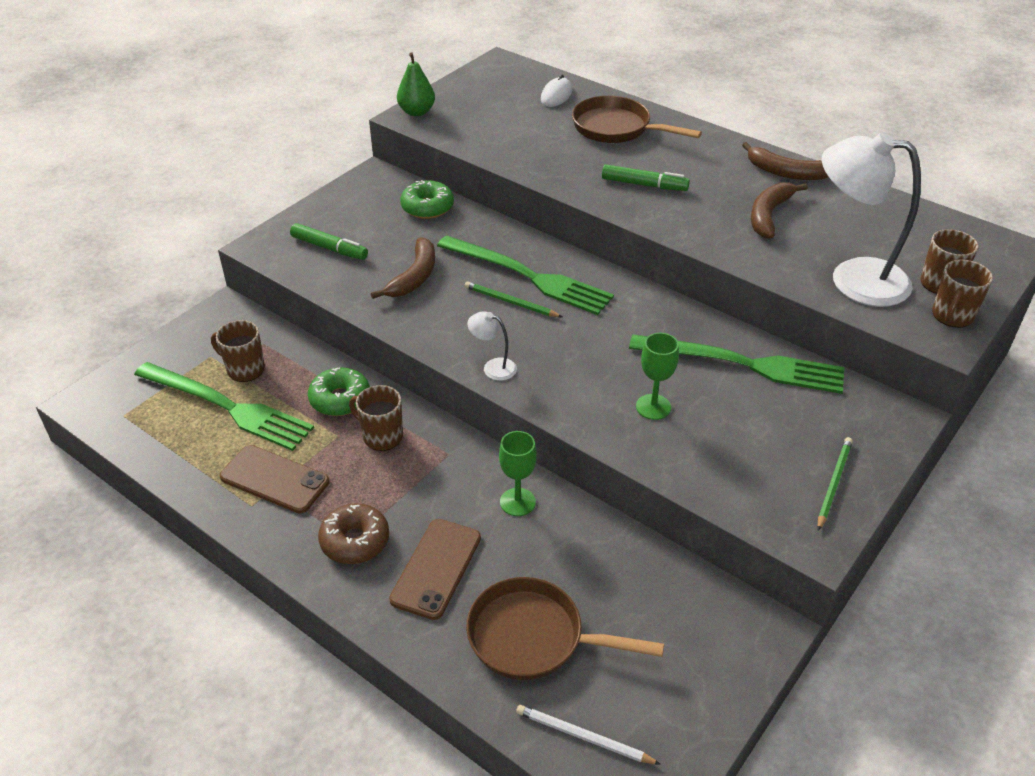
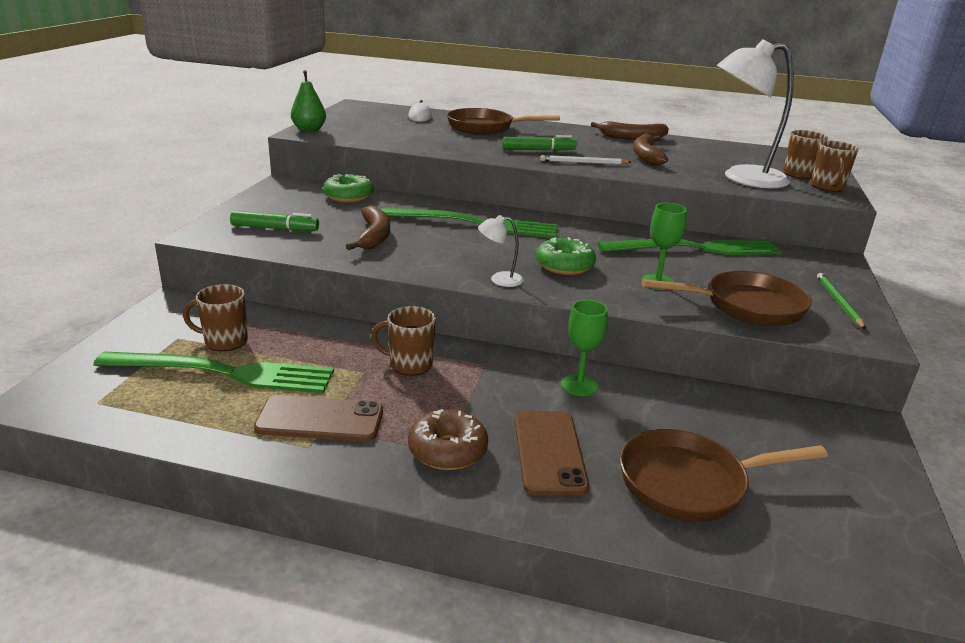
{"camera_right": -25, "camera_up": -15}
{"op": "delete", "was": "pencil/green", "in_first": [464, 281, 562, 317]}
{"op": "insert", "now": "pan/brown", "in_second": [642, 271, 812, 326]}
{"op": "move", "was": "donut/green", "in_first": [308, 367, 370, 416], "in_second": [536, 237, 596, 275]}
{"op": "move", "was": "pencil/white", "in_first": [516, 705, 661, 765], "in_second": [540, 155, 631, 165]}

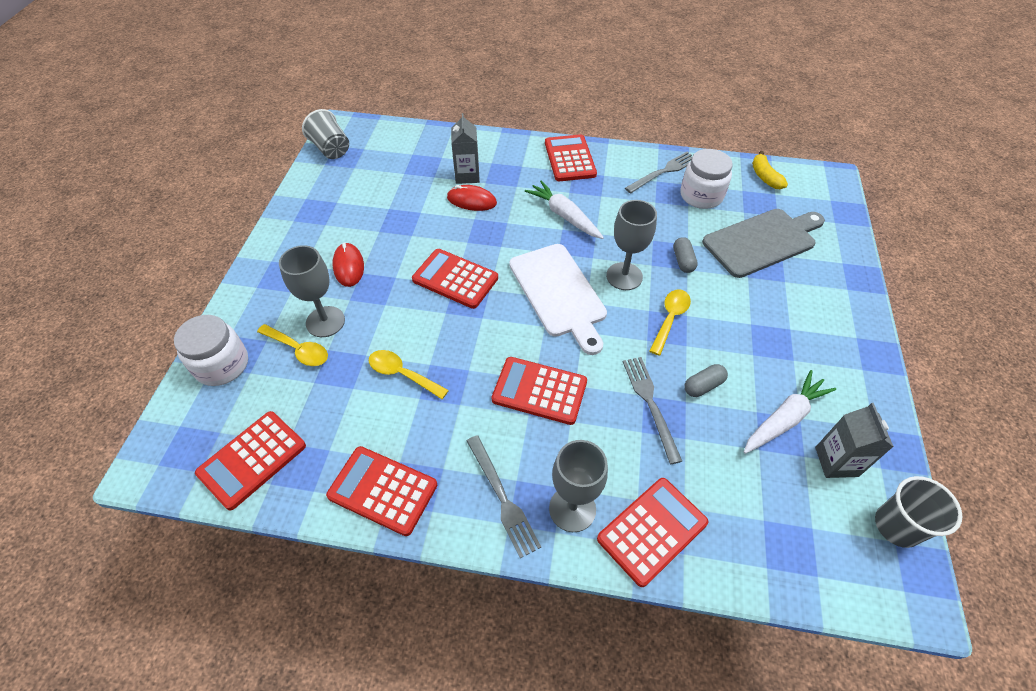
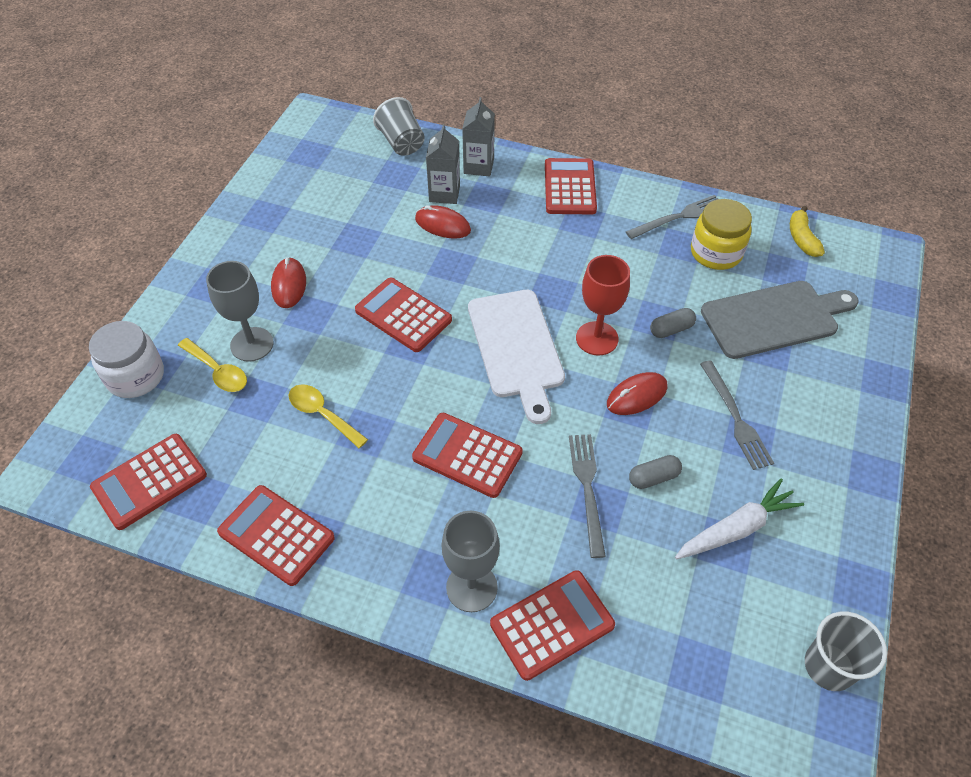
{"camera_right": 10, "camera_up": 0}
{"op": "delete", "was": "carrot/white", "in_first": [525, 180, 604, 239]}
{"op": "move", "was": "cup/grey", "in_first": [302, 109, 349, 159], "in_second": [373, 97, 425, 156]}
{"op": "move", "was": "fork/grey", "in_first": [467, 435, 541, 558], "in_second": [700, 360, 774, 470]}
{"op": "move", "was": "carton/grey", "in_first": [815, 403, 894, 478], "in_second": [462, 97, 495, 176]}
{"op": "replace", "was": "spoon/yellow", "now": "mouse/red", "in_first": [649, 289, 691, 356], "in_second": [607, 372, 667, 415]}
{"op": "recolor", "was": "goblet/grey", "now": "goblet/red", "in_first": [606, 200, 657, 290], "in_second": [576, 255, 630, 356]}
{"op": "recolor", "was": "jar/white", "now": "jar/yellow", "in_first": [680, 149, 733, 209], "in_second": [691, 199, 752, 270]}
{"op": "rotate", "was": "capsule/grey", "in_first": [673, 237, 698, 273], "in_second": [650, 308, 696, 338], "clockwise": 60}

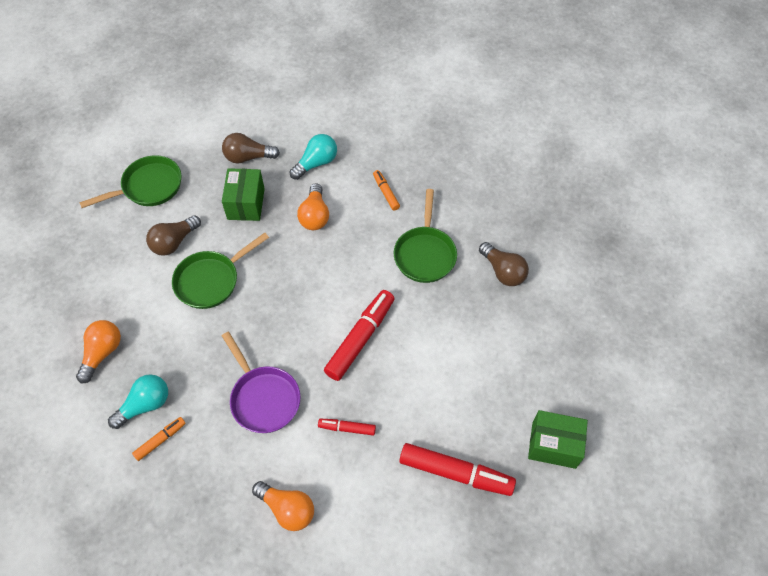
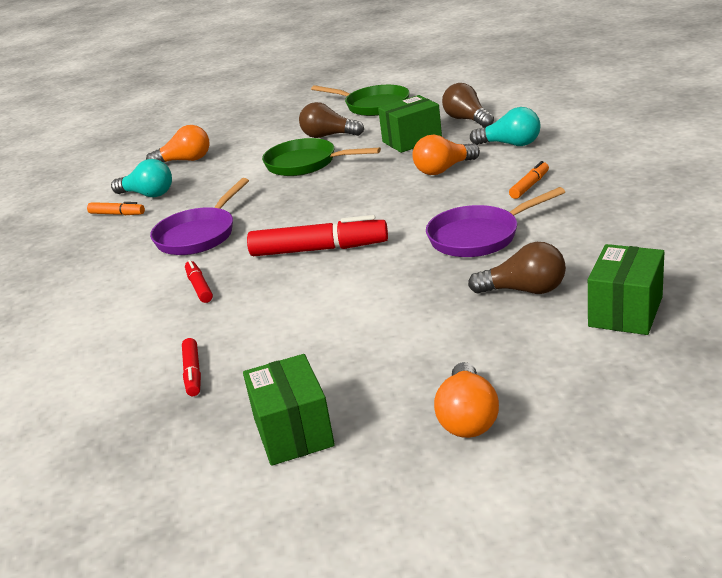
{"camera_right": 65, "camera_up": -30}
{"op": "insert", "now": "box/green", "in_second": [588, 244, 664, 335]}
{"op": "move", "was": "light bulb/orange", "in_first": [252, 481, 314, 531], "in_second": [434, 362, 499, 438]}
{"op": "recolor", "was": "pan/green", "now": "pan/purple", "in_first": [394, 189, 457, 283], "in_second": [426, 187, 565, 257]}
{"op": "rotate", "was": "light bulb/brown", "in_first": [479, 242, 529, 286], "in_second": [468, 242, 566, 294], "clockwise": -105}
{"op": "resize", "was": "marker/red", "in_first": [399, 443, 516, 496], "in_second": [182, 338, 201, 396], "ratio": 0.51}

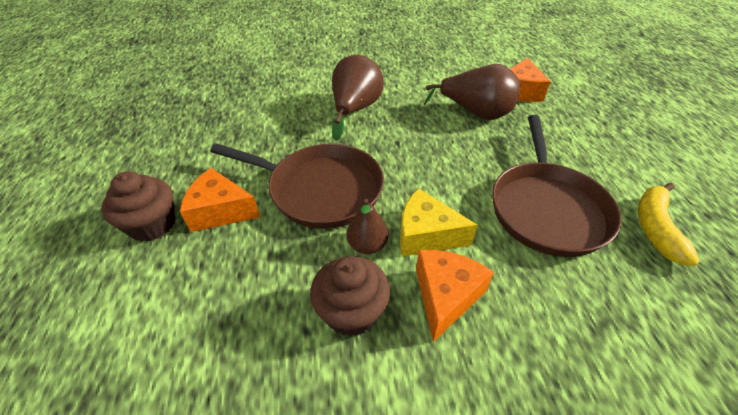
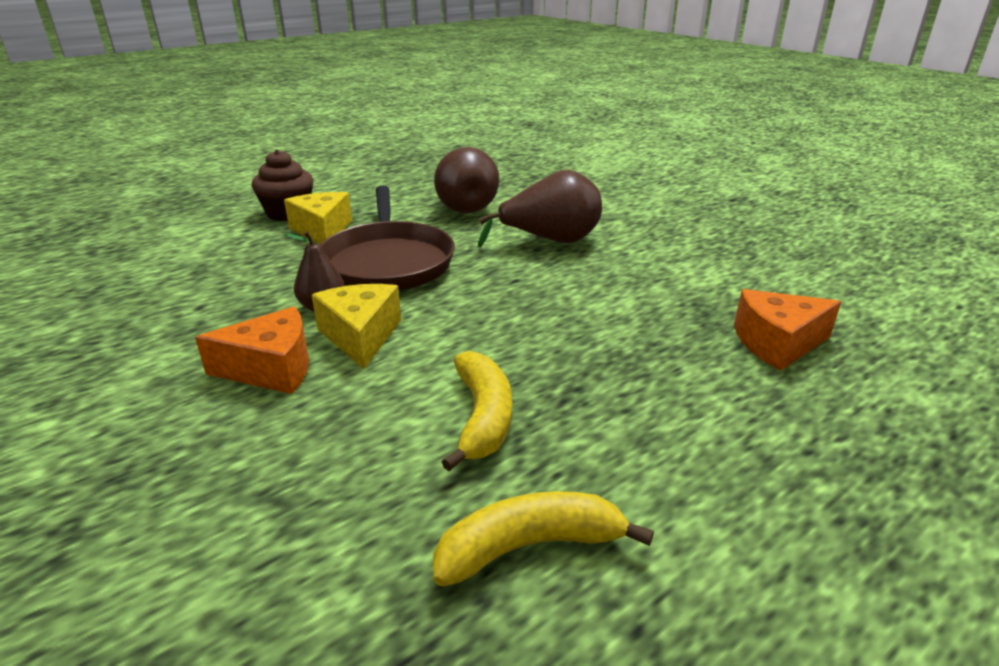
{"camera_right": 60, "camera_up": -15}
{"op": "delete", "was": "cupcake/brown", "in_first": [310, 256, 390, 336]}
{"op": "move", "was": "pear/brown", "in_first": [424, 64, 520, 120], "in_second": [434, 147, 500, 213]}
{"op": "replace", "was": "pan/brown", "now": "banana/yellow", "in_first": [492, 115, 622, 257], "in_second": [442, 351, 512, 471]}
{"op": "recolor", "was": "cheese/orange", "now": "cheese/yellow", "in_first": [180, 168, 260, 232], "in_second": [284, 192, 352, 245]}

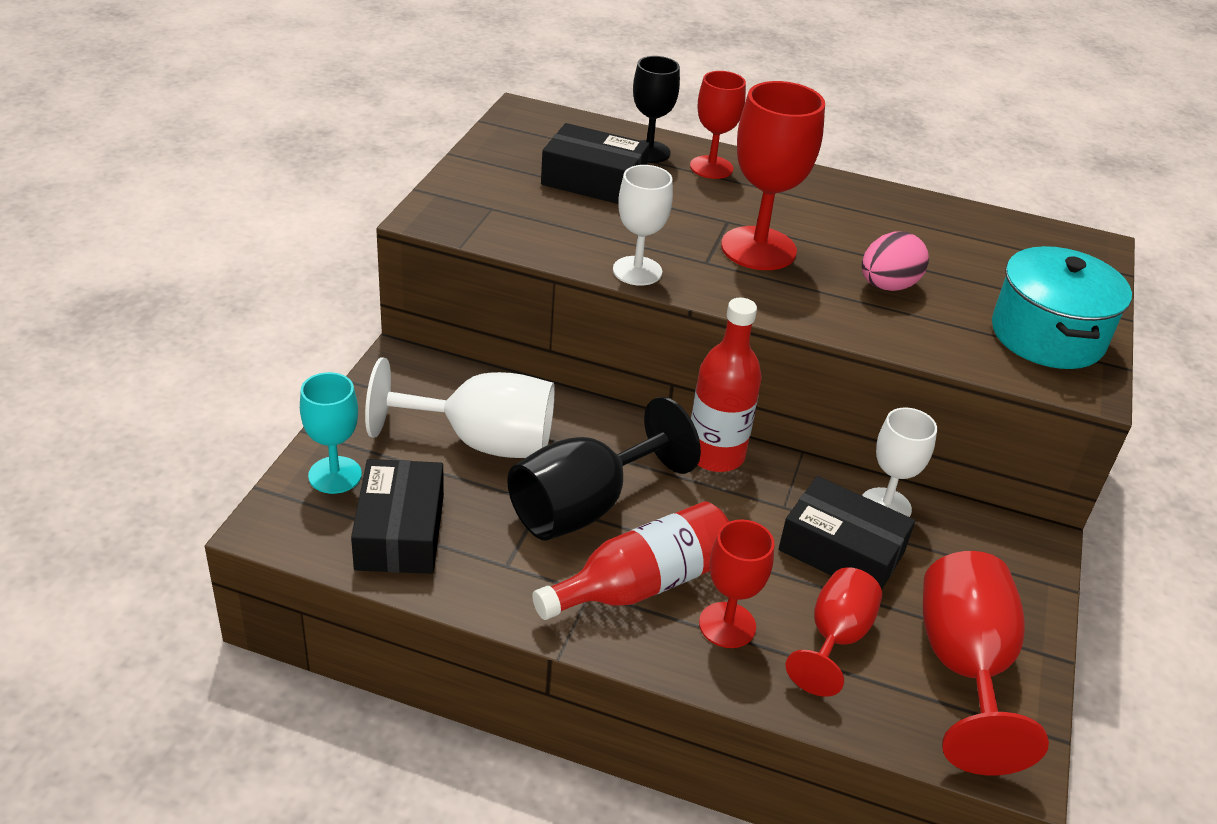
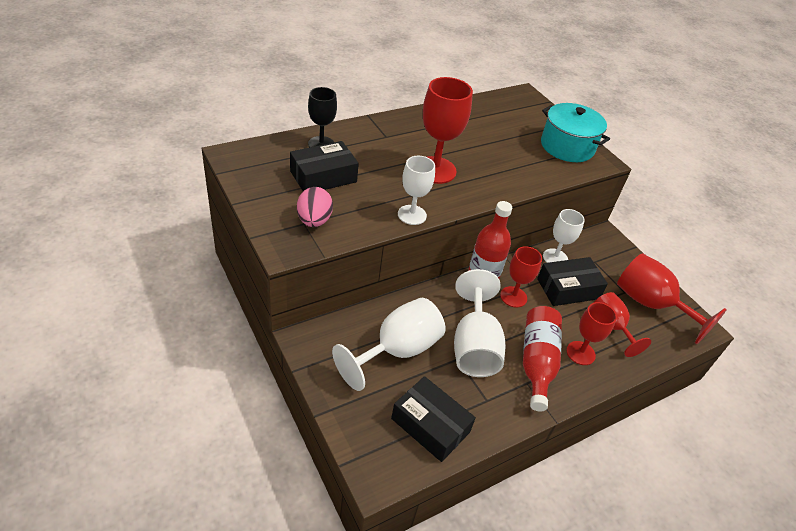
{"camera_right": -50, "camera_up": 5}
{"op": "delete", "was": "goblet/turquoise", "in_first": [300, 372, 362, 494]}
{"op": "move", "was": "goblet/red", "in_first": [690, 71, 746, 179], "in_second": [500, 246, 542, 308]}
{"op": "move", "was": "egg/pink", "in_first": [862, 231, 929, 291], "in_second": [297, 187, 333, 227]}
{"op": "recolor", "was": "goblet/black", "now": "goblet/white", "in_first": [507, 397, 701, 541], "in_second": [454, 269, 505, 377]}

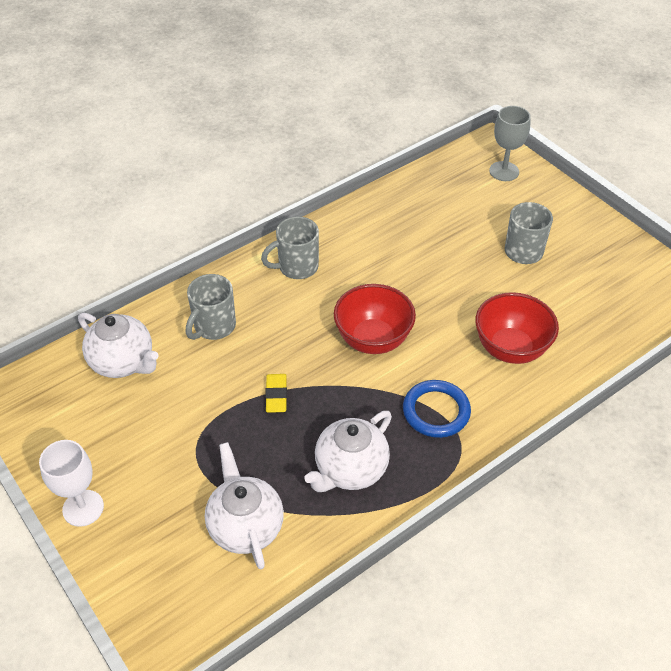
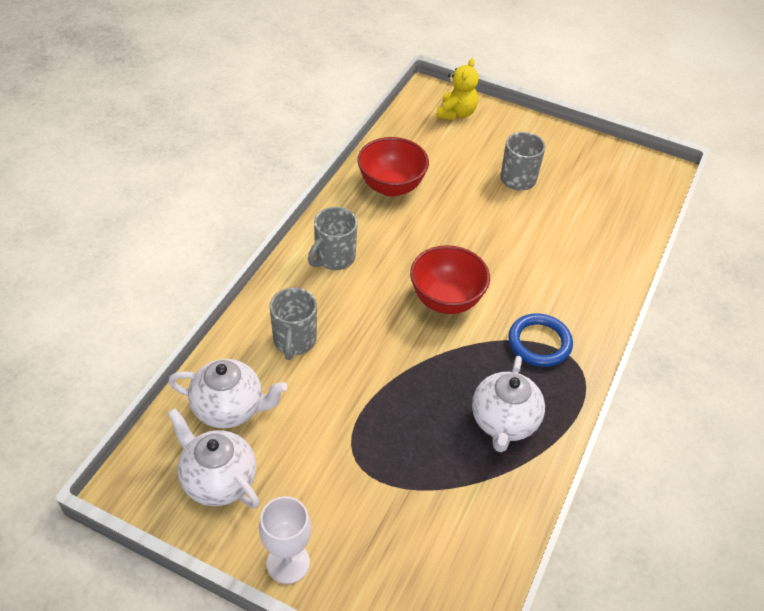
{"camera_right": -30, "camera_up": 0}
{"op": "delete", "was": "eraser/yellow", "in_first": [265, 374, 287, 413]}
{"op": "move", "was": "teapot/white", "in_first": [205, 442, 284, 570], "in_second": [168, 408, 260, 508]}
{"op": "move", "was": "bowl/red", "in_first": [475, 292, 559, 364], "in_second": [358, 137, 429, 197]}
{"op": "replace", "was": "goblet/grey", "now": "teddy bear/yellow", "in_first": [489, 106, 531, 181], "in_second": [436, 58, 479, 120]}

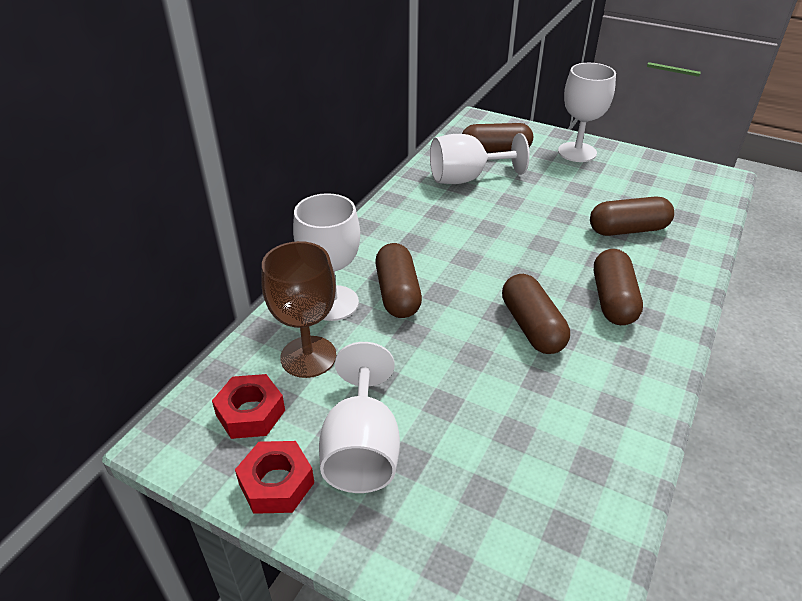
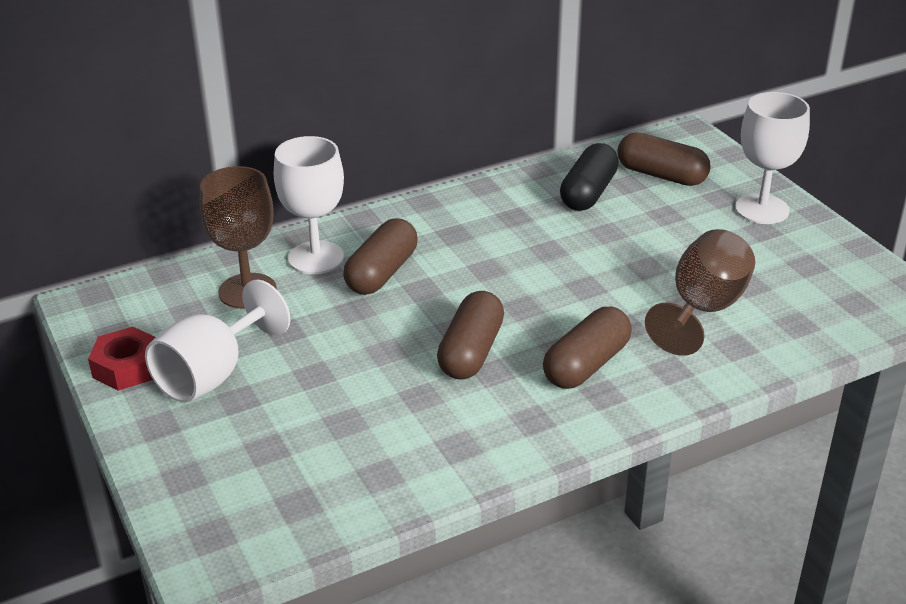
{"camera_right": 35, "camera_up": -5}
{"op": "delete", "was": "nut/red", "in_first": [212, 374, 285, 439]}
{"op": "replace", "was": "goblet/white", "now": "capsule/black", "in_first": [430, 133, 530, 184], "in_second": [560, 143, 619, 211]}
{"op": "replace", "was": "capsule/brown", "now": "goblet/brown", "in_first": [590, 196, 674, 236], "in_second": [645, 229, 755, 356]}

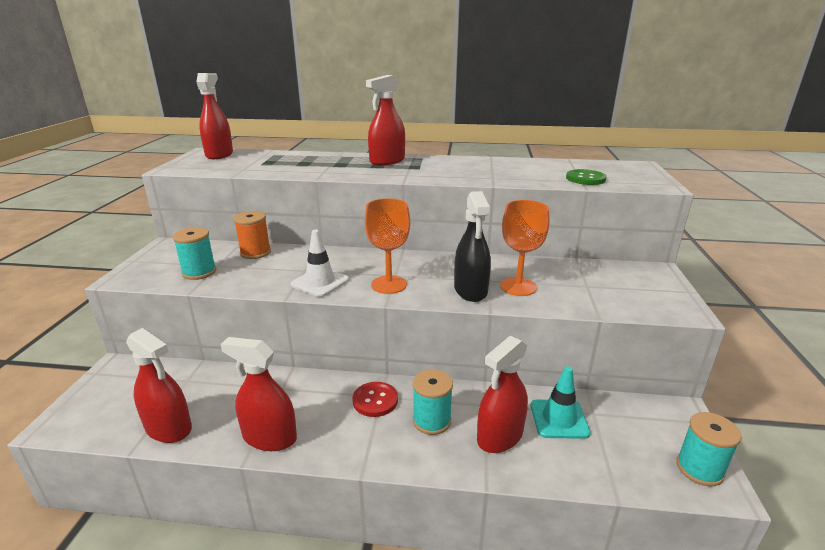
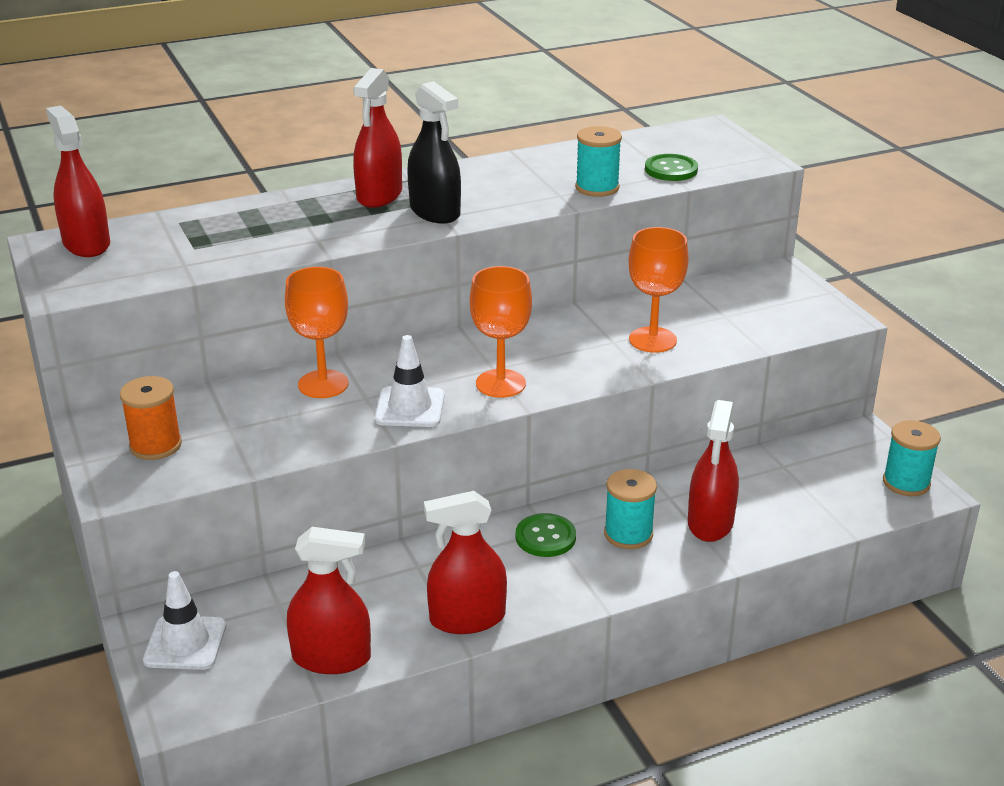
{"camera_right": -30, "camera_up": 5}
{"op": "delete", "was": "traffic cone/turquoise", "in_first": [531, 366, 591, 439]}
{"op": "insert", "now": "traffic cone/white", "in_second": [143, 571, 226, 670]}
{"op": "insert", "now": "goblet/orange", "in_second": [285, 267, 348, 398]}
{"op": "move", "was": "spool/turquoise", "in_first": [172, 227, 216, 280], "in_second": [575, 126, 622, 197]}
{"op": "move", "was": "spool/orange", "in_first": [234, 211, 271, 259], "in_second": [120, 376, 182, 460]}
{"op": "move", "was": "spray bottle/black", "in_first": [454, 191, 491, 302], "in_second": [407, 81, 461, 224]}
{"op": "recolor", "was": "button/red", "now": "button/green", "in_first": [353, 382, 398, 417], "in_second": [516, 513, 576, 557]}

